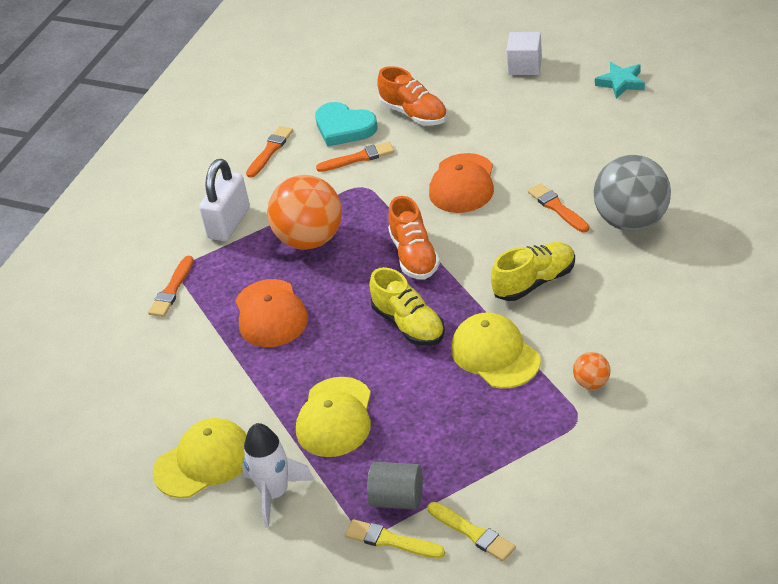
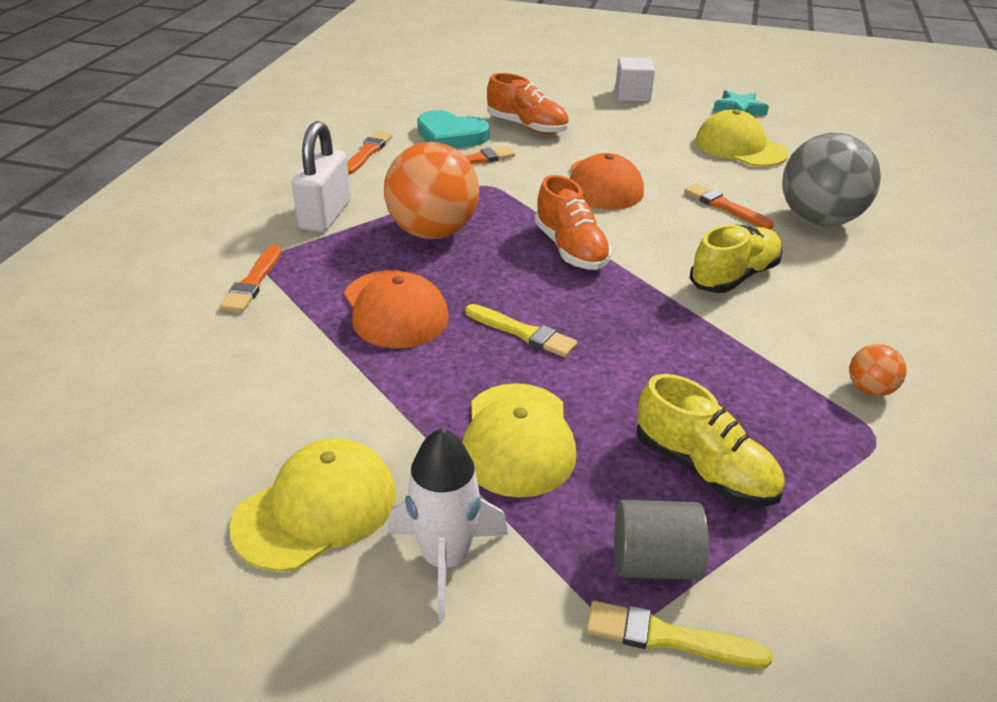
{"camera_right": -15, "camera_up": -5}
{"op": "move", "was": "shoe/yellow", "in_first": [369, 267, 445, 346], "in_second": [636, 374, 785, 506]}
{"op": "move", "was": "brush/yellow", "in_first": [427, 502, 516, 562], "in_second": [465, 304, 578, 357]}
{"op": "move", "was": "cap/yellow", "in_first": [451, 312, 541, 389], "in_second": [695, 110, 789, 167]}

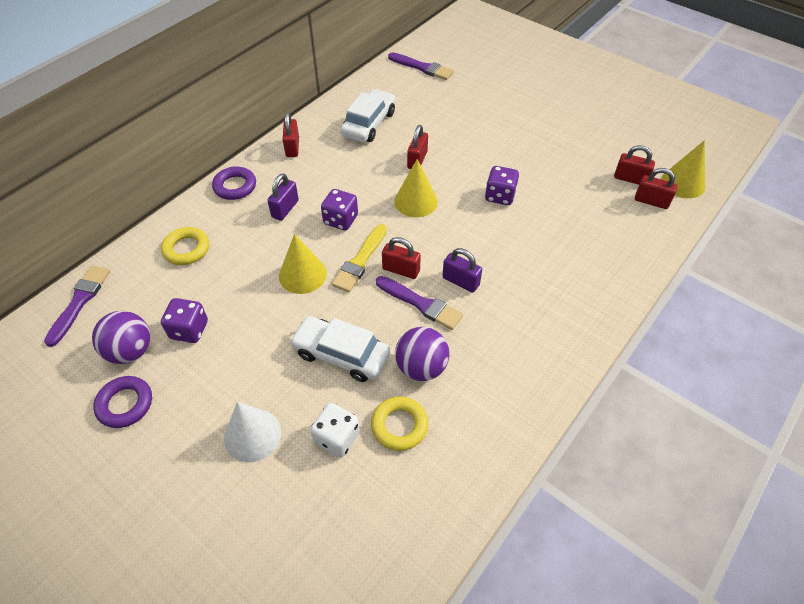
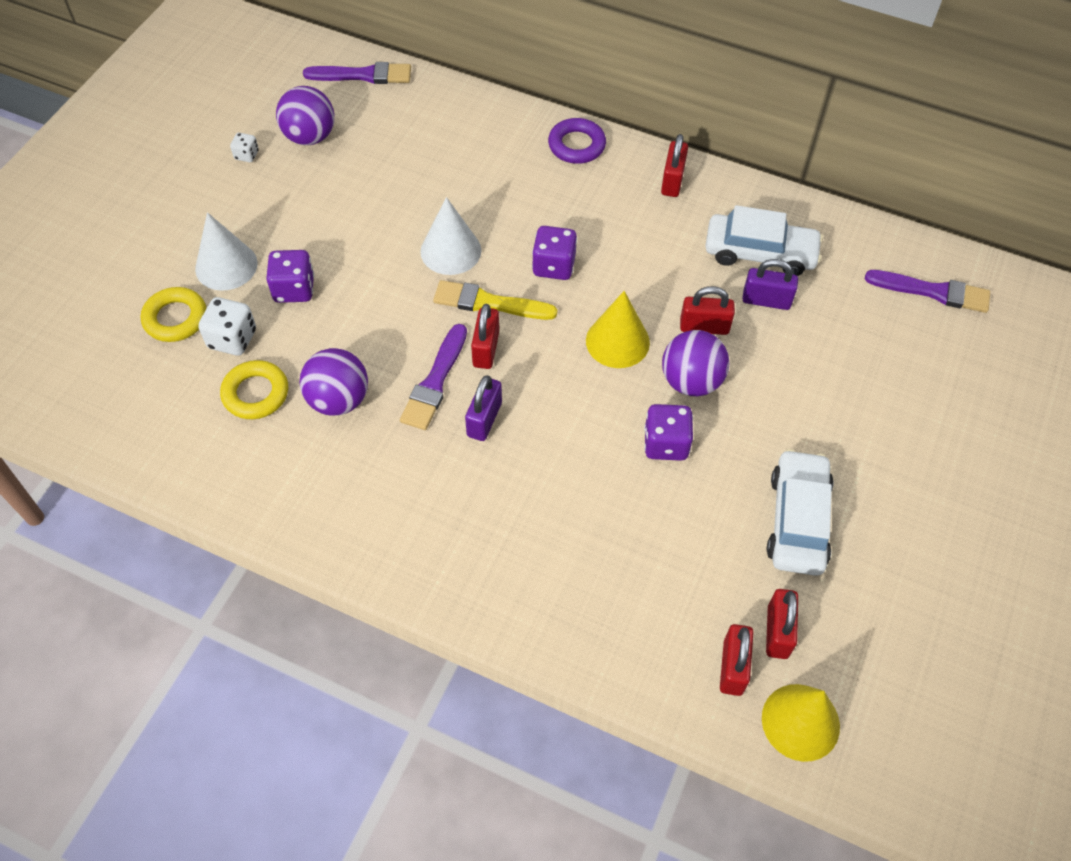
{"camera_right": 75, "camera_up": 5}
{"op": "insert", "now": "ball/purple", "in_second": [662, 330, 729, 397]}
{"op": "move", "was": "ring/yellow", "in_first": [161, 227, 209, 265], "in_second": [141, 287, 206, 342]}
{"op": "move", "was": "dice/purple", "in_first": [161, 298, 208, 343], "in_second": [266, 250, 314, 303]}
{"op": "move", "was": "padlock/purple", "in_first": [267, 174, 299, 221], "in_second": [742, 259, 798, 310]}
{"op": "move", "was": "car/white", "in_first": [290, 316, 391, 382], "in_second": [767, 449, 834, 576]}
{"op": "replace", "was": "ring/purple", "now": "dice/white", "in_first": [93, 376, 152, 428], "in_second": [230, 133, 259, 162]}
{"op": "recolor", "was": "cone/yellow", "now": "cone/white", "in_first": [279, 234, 327, 294], "in_second": [420, 197, 481, 275]}
{"op": "rotate", "was": "padlock/red", "in_first": [282, 112, 299, 157], "in_second": [661, 134, 688, 197], "clockwise": -60}
{"op": "rotate", "was": "brush/purple", "in_first": [388, 52, 454, 80], "in_second": [865, 270, 990, 313], "clockwise": -90}

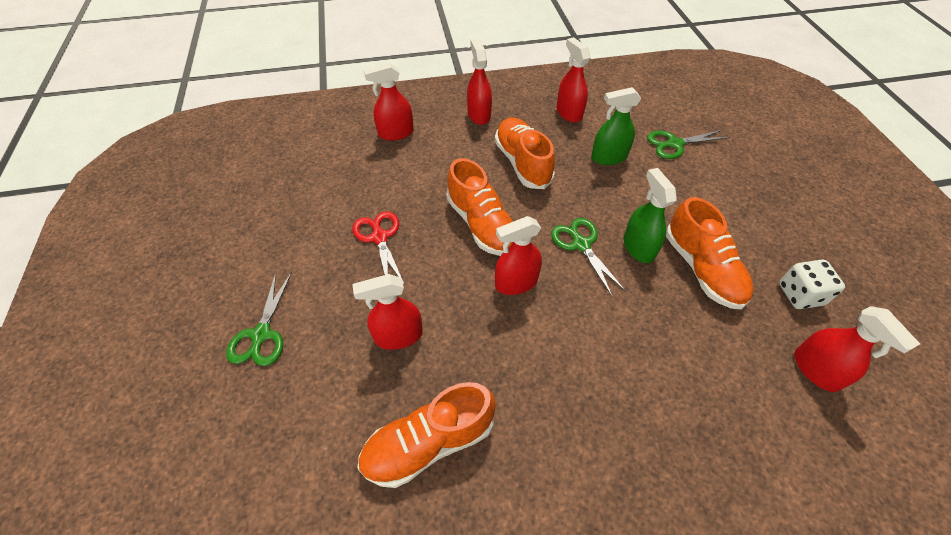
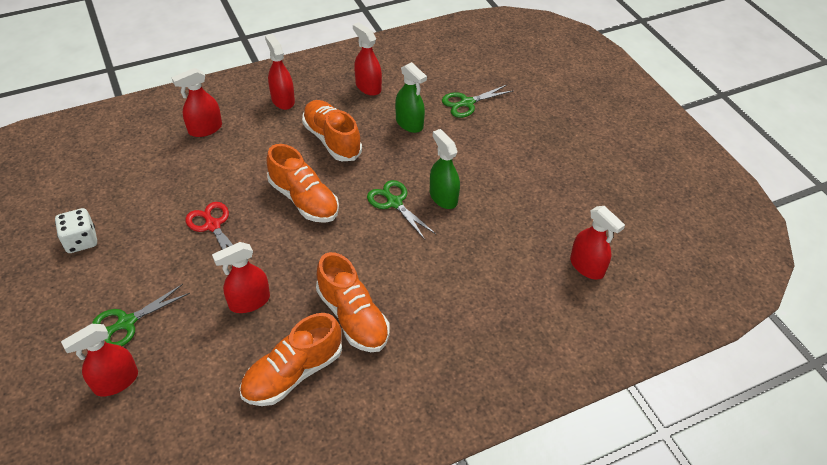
{"camera_right": -15, "camera_up": -5}
{"op": "move", "was": "spray bottle/red", "in_first": [495, 216, 542, 295], "in_second": [61, 324, 138, 397]}
{"op": "move", "was": "shoe/orange", "in_first": [666, 197, 754, 309], "in_second": [316, 252, 389, 352]}
{"op": "move", "was": "dice/white", "in_first": [779, 260, 845, 309], "in_second": [55, 208, 97, 253]}
{"op": "rotate", "was": "scissors/green", "in_first": [226, 272, 292, 366], "in_second": [92, 284, 190, 346], "clockwise": 60}
{"op": "rotate", "was": "spray bottle/green", "in_first": [591, 87, 641, 165], "in_second": [395, 62, 427, 133], "clockwise": -105}

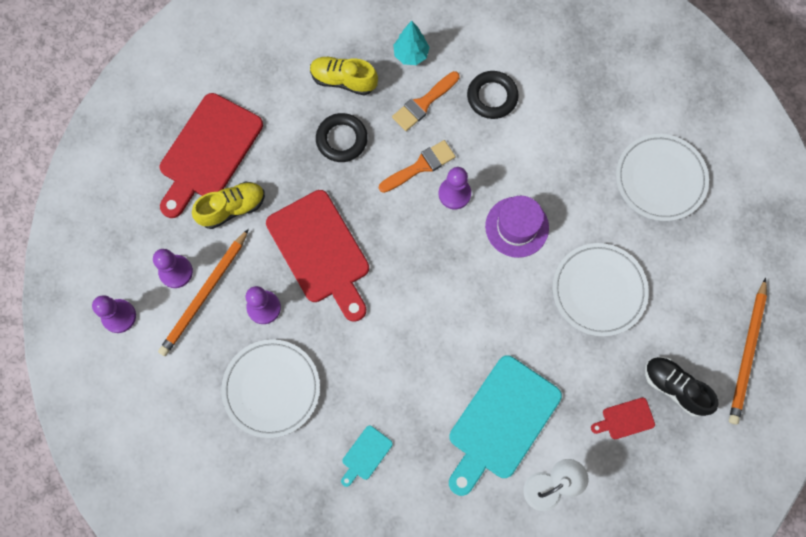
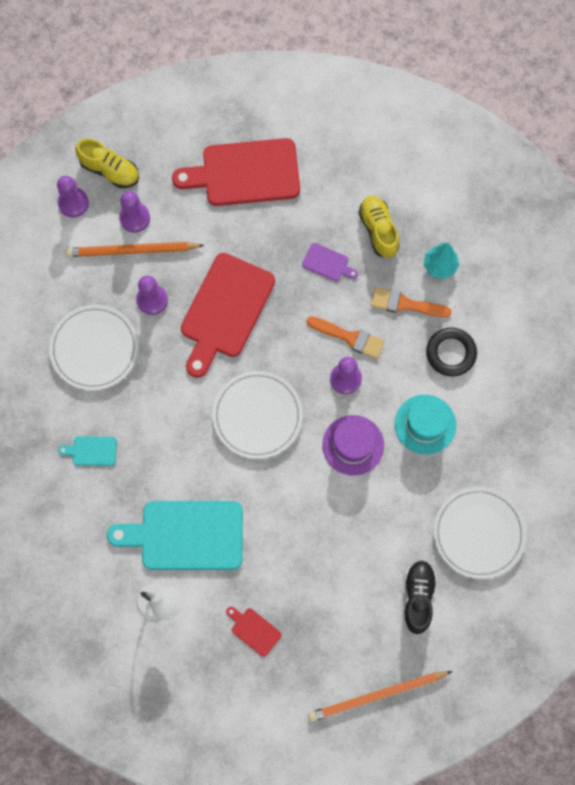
{"camera_right": 55, "camera_up": 0}
{"op": "insert", "now": "hat/turquoise", "in_second": [395, 395, 456, 455]}
{"op": "move", "was": "shoe/yellow", "in_first": [192, 182, 265, 229], "in_second": [75, 138, 139, 188]}
{"op": "move", "was": "plate/white", "in_first": [553, 243, 649, 337], "in_second": [212, 371, 303, 459]}
{"op": "move", "was": "shoe/black", "in_first": [645, 357, 718, 417], "in_second": [403, 560, 437, 634]}
{"op": "replace", "was": "ring/black", "now": "cutting board/purple", "in_first": [316, 113, 368, 162], "in_second": [302, 243, 358, 281]}

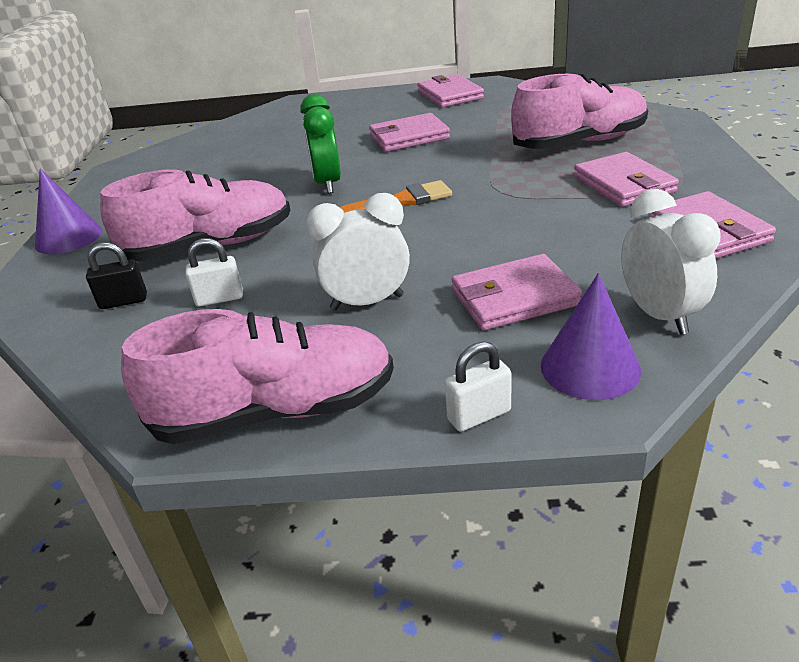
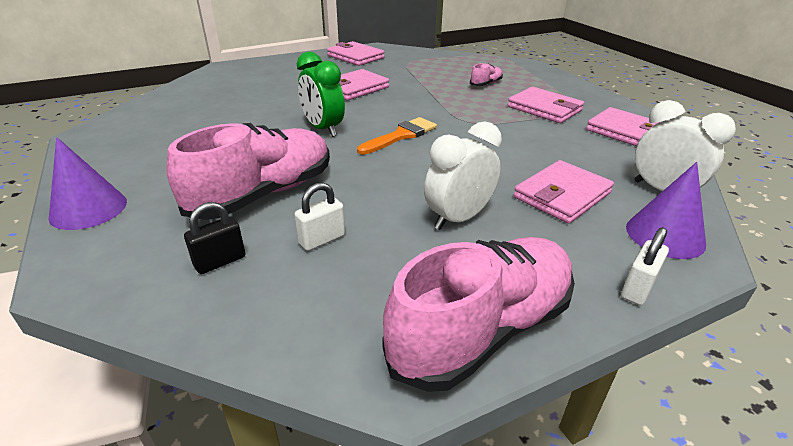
{"camera_right": -30, "camera_up": 0}
{"op": "resize", "was": "shoe/pink", "in_first": [511, 74, 648, 149], "in_second": [470, 63, 503, 86], "ratio": 0.43}

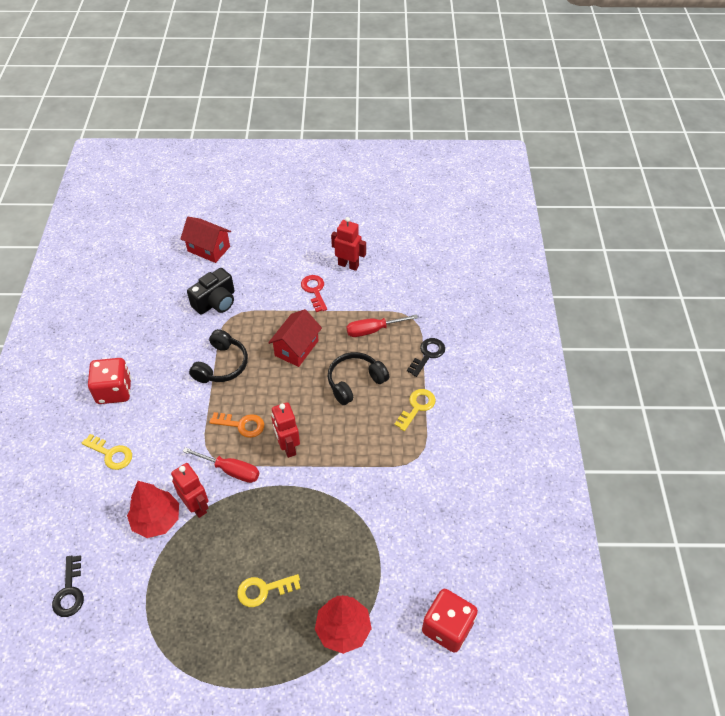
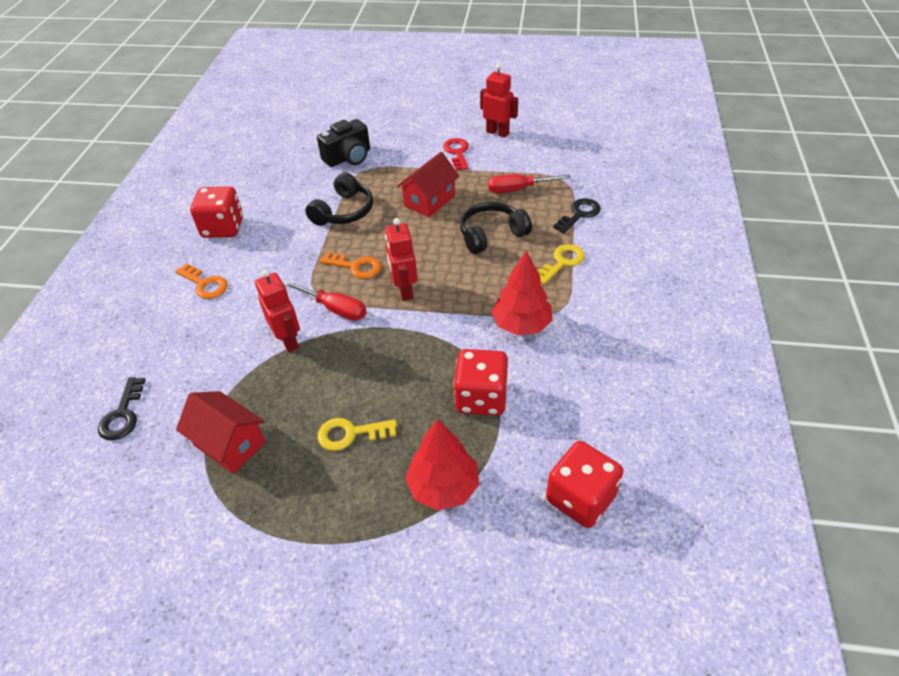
{"camera_right": 10, "camera_up": -5}
{"op": "insert", "now": "dice/red", "in_second": [454, 349, 508, 416]}
{"op": "move", "was": "tree/red", "in_first": [127, 481, 179, 538], "in_second": [491, 251, 553, 335]}
{"op": "move", "was": "house/red", "in_first": [181, 217, 231, 263], "in_second": [176, 391, 266, 474]}
{"op": "recolor", "was": "key/yellow", "now": "key/orange", "in_first": [82, 434, 132, 470], "in_second": [175, 263, 228, 299]}

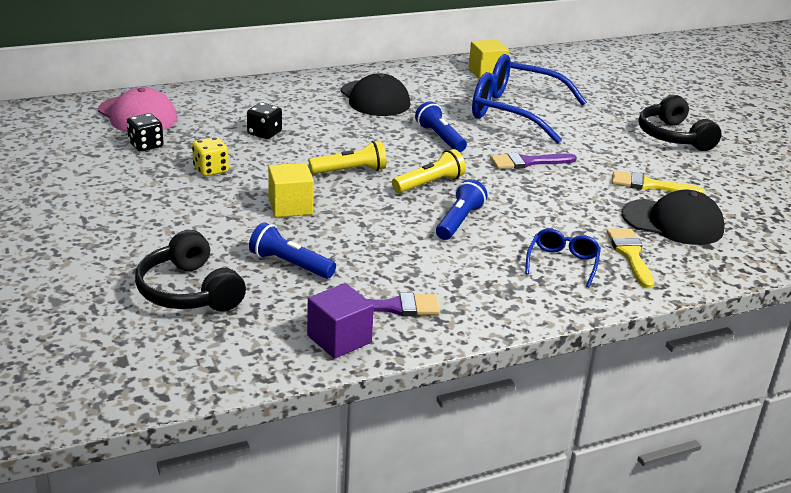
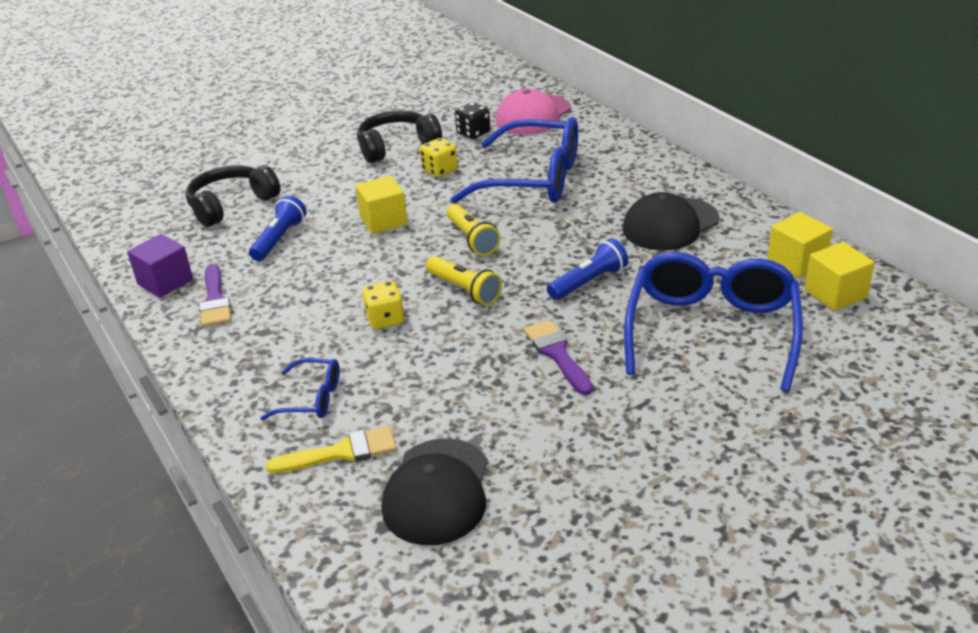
{"camera_right": 85, "camera_up": 5}
{"op": "delete", "was": "brush/yellow", "in_first": [612, 170, 705, 194]}
{"op": "insert", "now": "cube/yellow", "in_second": [767, 212, 833, 278]}
{"op": "move", "was": "headphones/black", "in_first": [638, 95, 722, 151], "in_second": [357, 111, 442, 163]}
{"op": "replace", "was": "dice/black", "now": "glasses/blue", "in_first": [247, 103, 282, 139], "in_second": [451, 117, 578, 203]}
{"op": "replace", "was": "flashlight/blue", "now": "dice/yellow", "in_first": [436, 179, 487, 240], "in_second": [362, 281, 404, 329]}

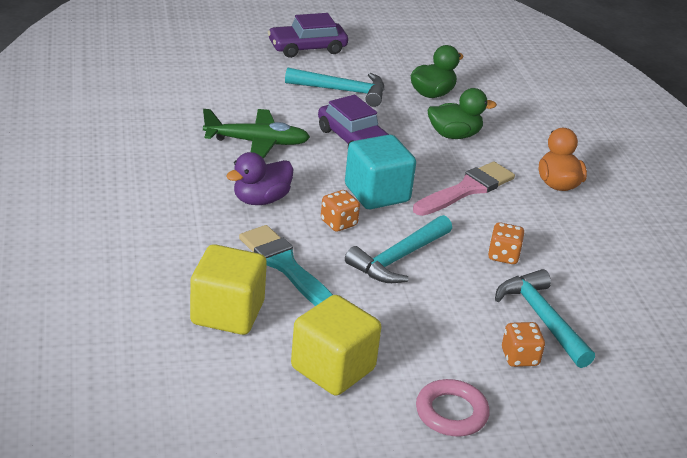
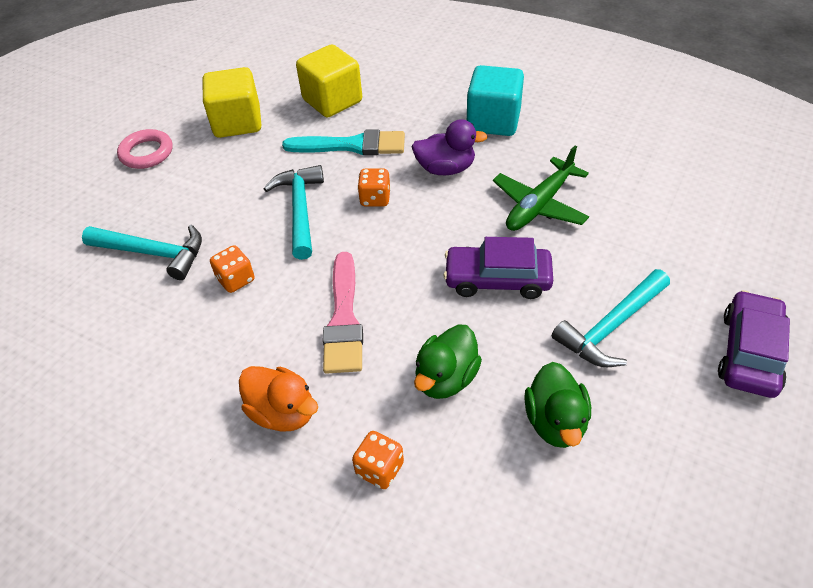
{"camera_right": 135, "camera_up": 15}
{"op": "move", "was": "cube/turquoise", "in_first": [345, 134, 416, 209], "in_second": [467, 65, 524, 136]}
{"op": "move", "was": "dice/orange", "in_first": [502, 322, 545, 367], "in_second": [352, 431, 404, 489]}
{"op": "rotate", "was": "duck/purple", "in_first": [226, 152, 294, 205], "in_second": [411, 119, 488, 175], "clockwise": 90}

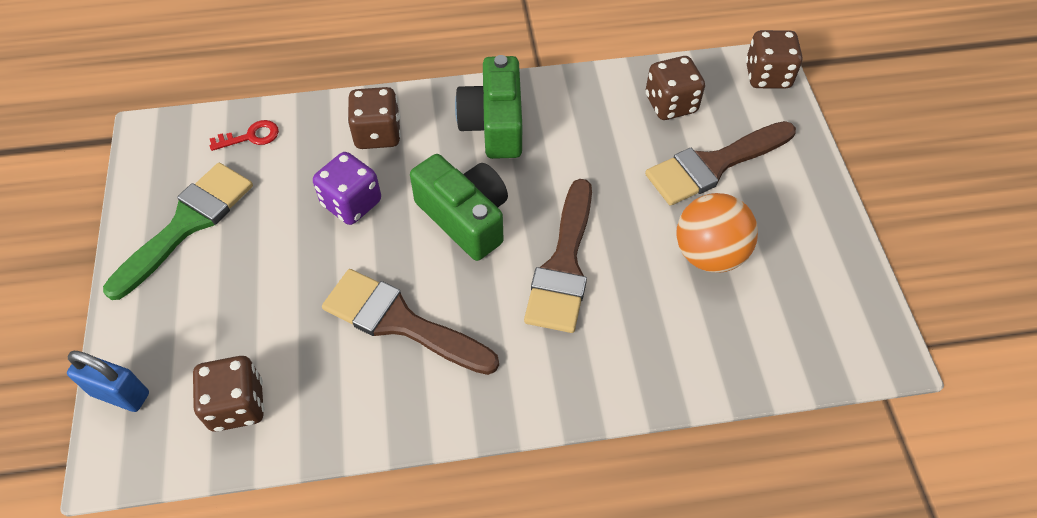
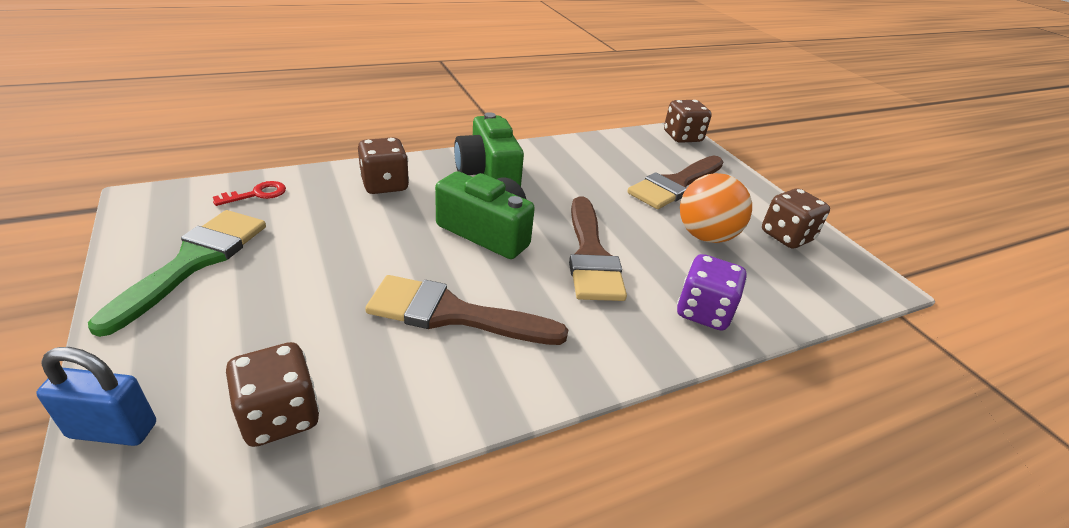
{"camera_right": -20, "camera_up": -20}
{"op": "move", "was": "dice/purple", "in_first": [313, 152, 381, 225], "in_second": [677, 254, 747, 331]}
{"op": "move", "was": "dice/brown", "in_first": [646, 56, 705, 120], "in_second": [762, 188, 830, 248]}

